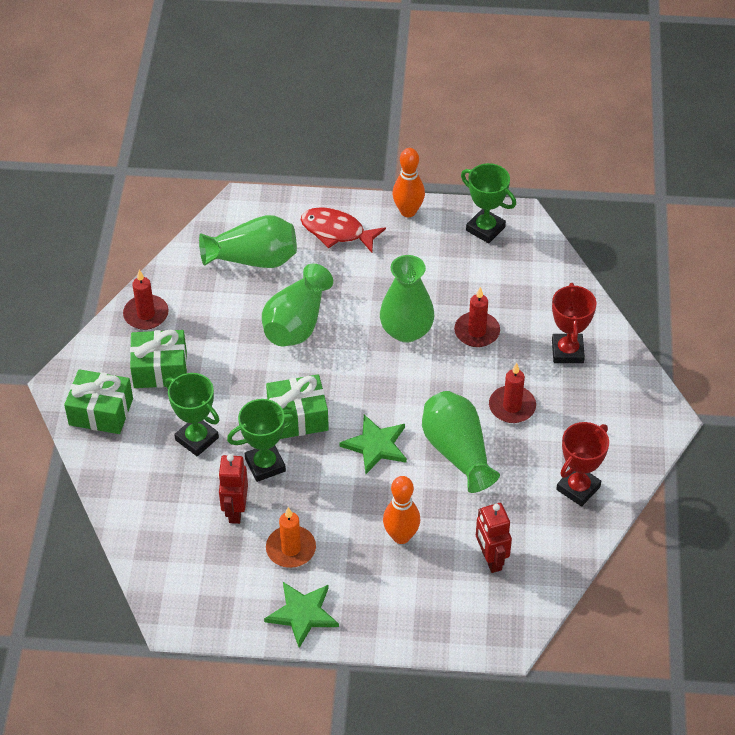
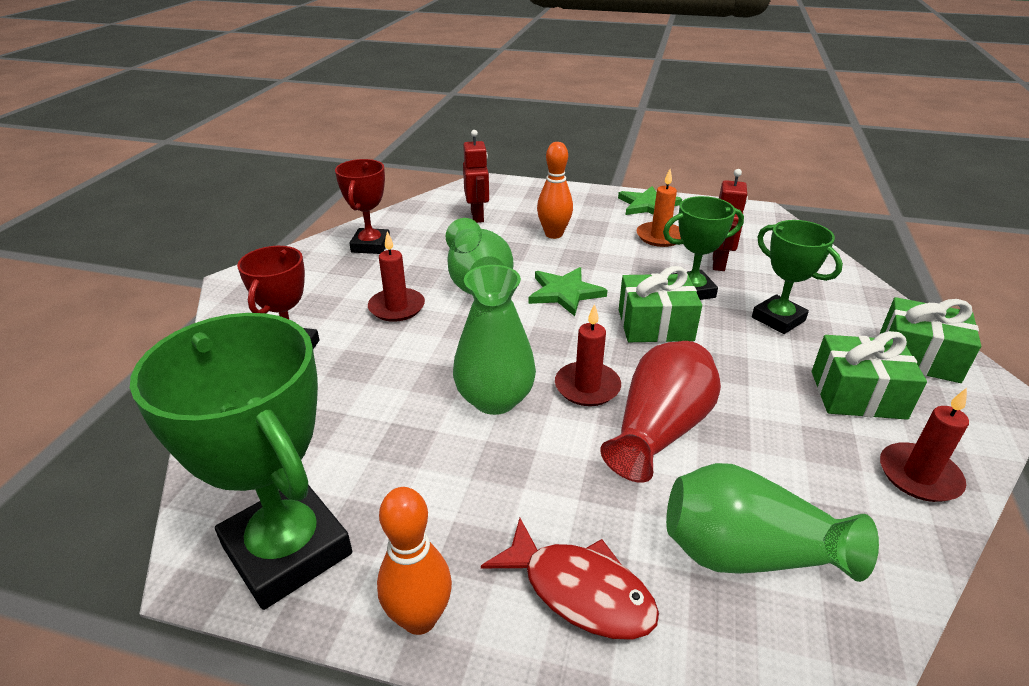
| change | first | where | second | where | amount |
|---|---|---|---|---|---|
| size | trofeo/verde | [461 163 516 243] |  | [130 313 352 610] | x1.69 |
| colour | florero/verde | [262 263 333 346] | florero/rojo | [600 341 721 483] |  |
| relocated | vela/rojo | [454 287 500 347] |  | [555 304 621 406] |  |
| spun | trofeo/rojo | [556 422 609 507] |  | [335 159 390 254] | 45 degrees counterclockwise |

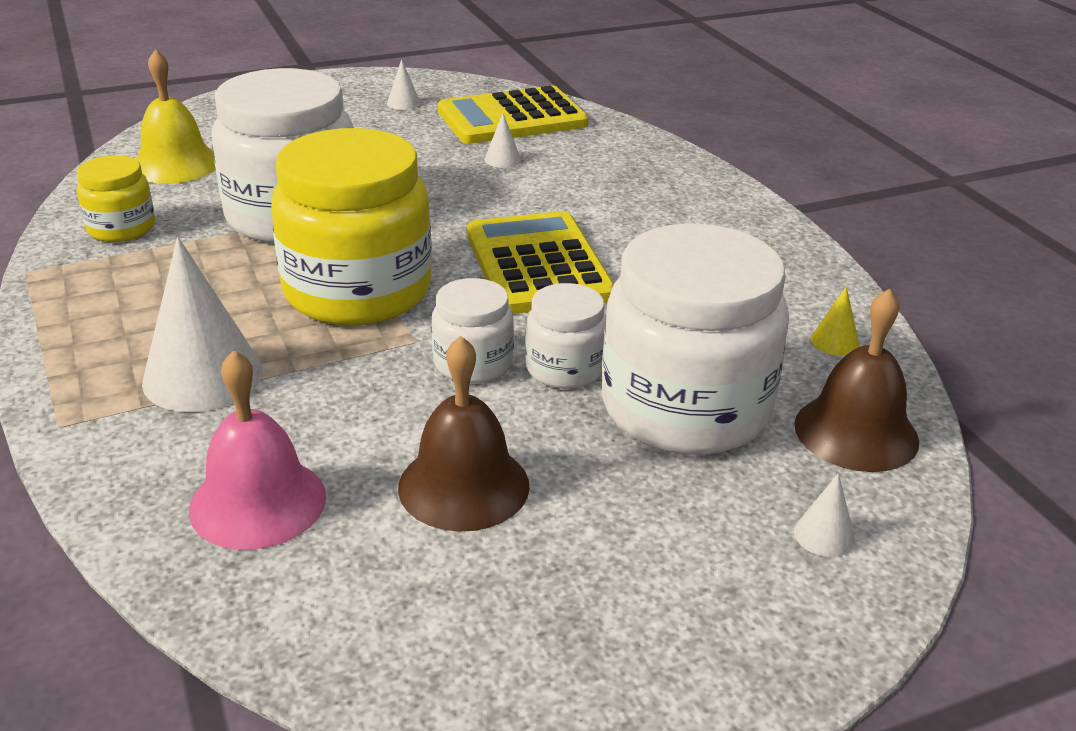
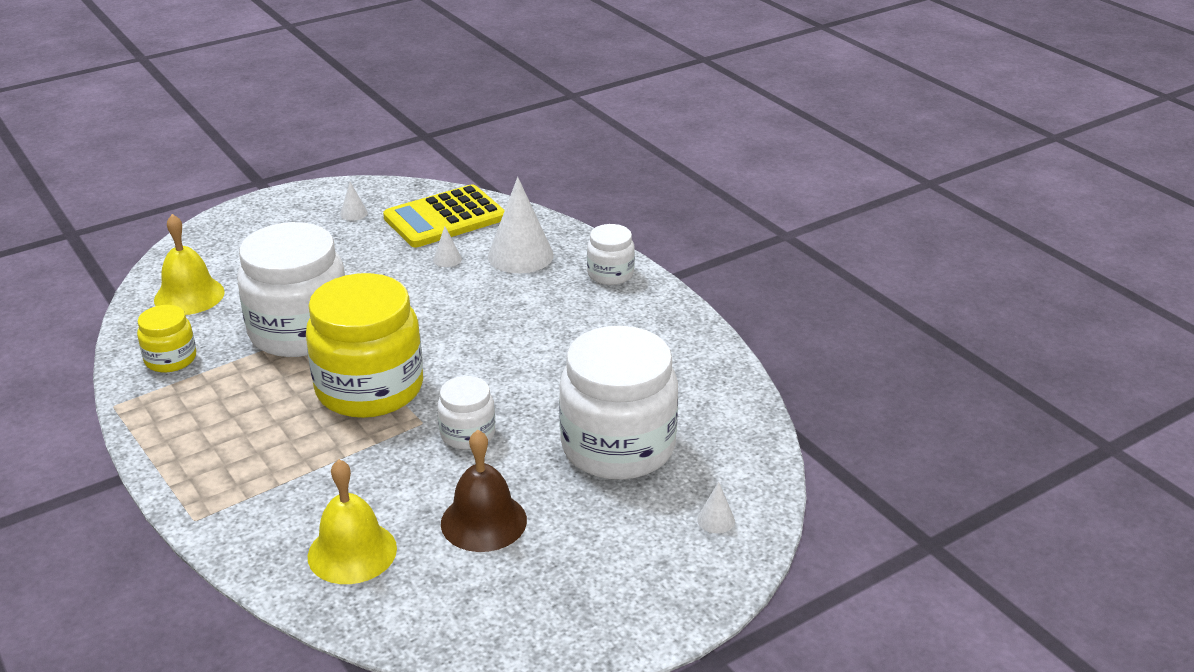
| change | first | where | second | where | amount |
|---|---|---|---|---|---|
| missing | calculadora/amarillo | [467 211 614 314] |  |  |  |
| relocated | cono/blanco | [142 237 263 412] |  | [488 177 554 273] |  |
| relocated | tarro/blanco | [525 283 606 389] |  | [587 224 635 285] |  |
| missing | cono/amarillo | [811 286 859 356] |  |  |  |
| missing | campana/marrón | [794 289 919 472] |  |  |  |
| colour | campana/rosa | [189 350 326 550] | campana/amarillo | [308 459 397 584] |  |

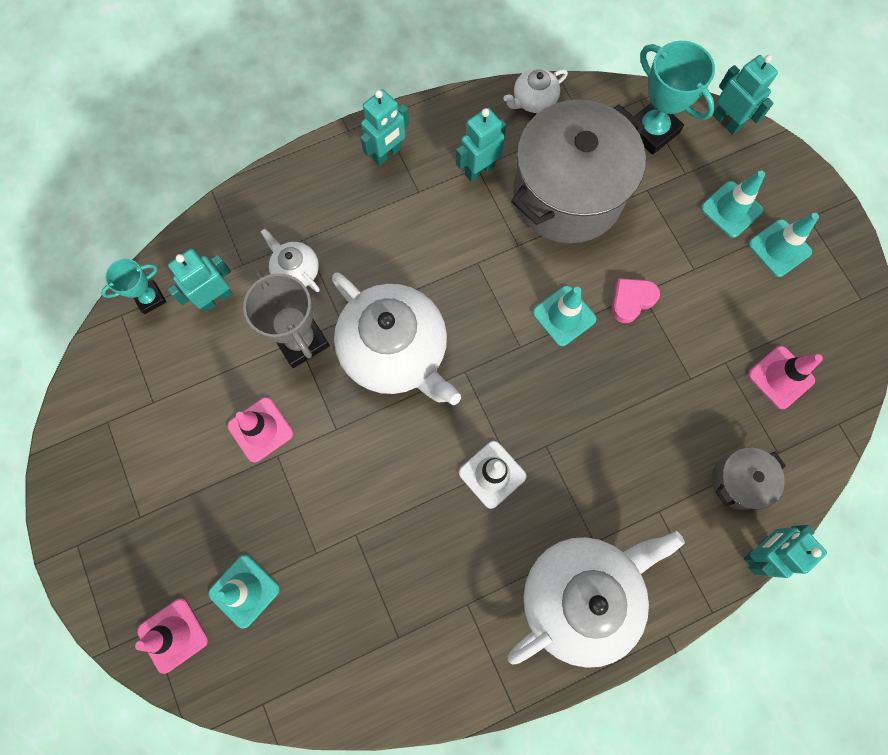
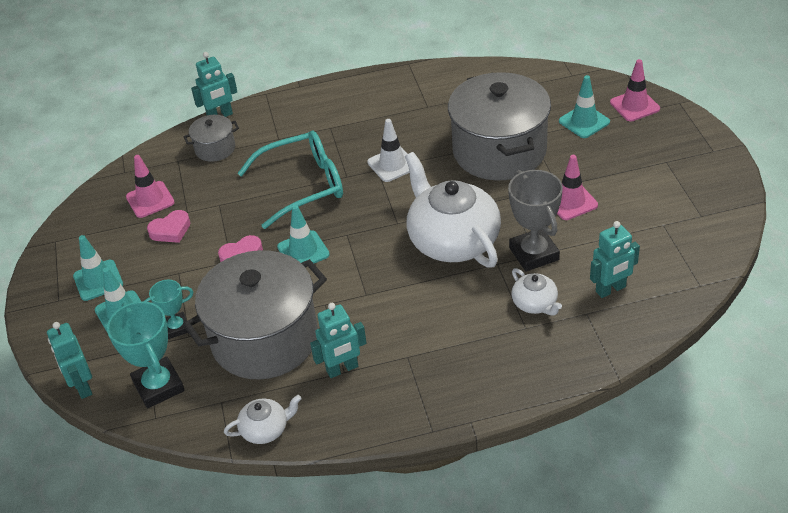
| change | first | where | second | where | amount |
|---|---|---|---|---|---|
| missing | robot/turquesa | [360 89 409 166] |  |  |  |
| relocated | trofeo/turquesa | [101 259 166 314] |  | [144 280 193 339] |  |
| missing | tetera/blanco | [508 531 685 668] |  |  |  |
| appeared |  |  | olla/gris | [448 72 551 180] |  |
| appeared |  |  | gafas/turquesa | [237 131 343 229] |  |
| appeared |  |  | corazón/rosa | [147 210 190 243] |  |

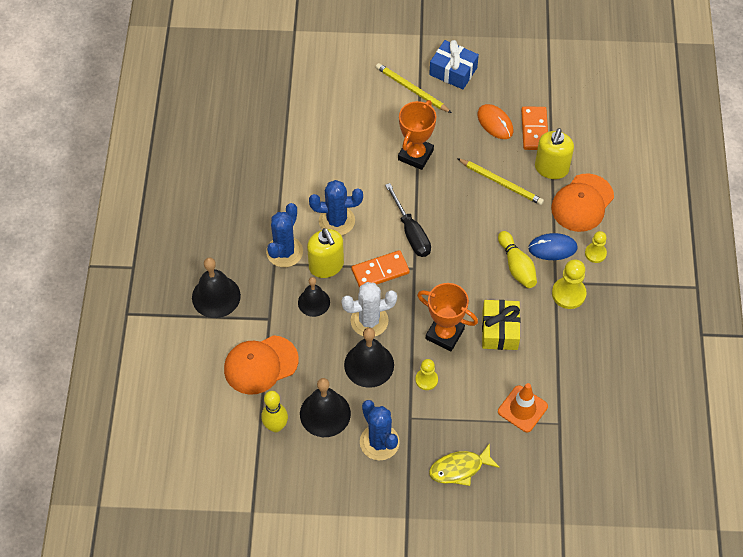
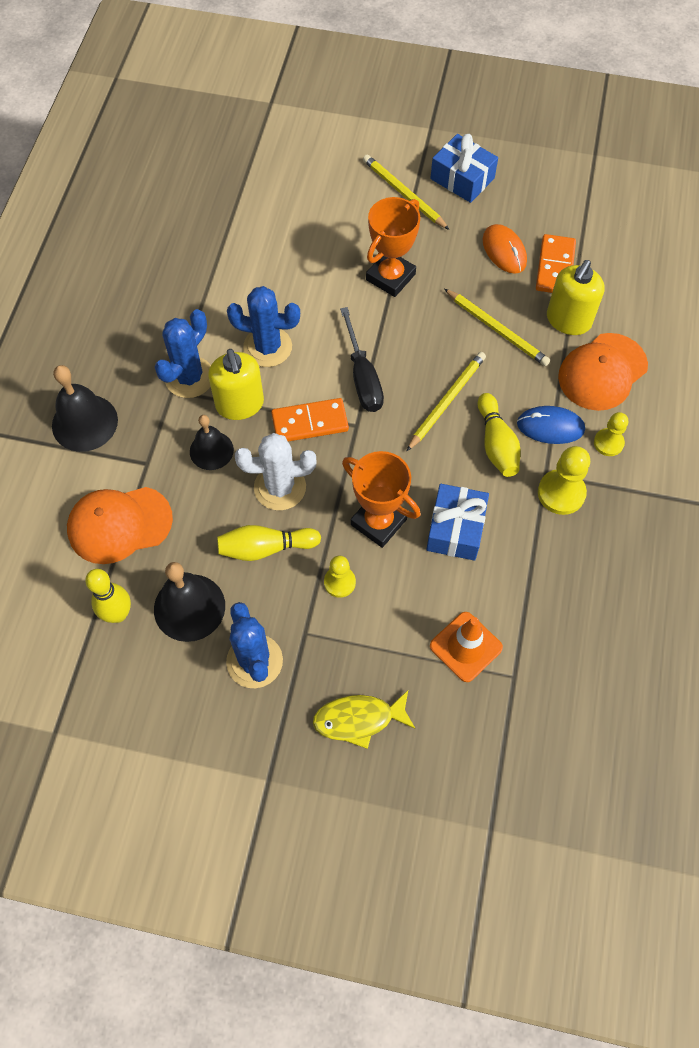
| change | first | where | second | where | amount |
|---|---|---|---|---|---|
| colour | regalo/amarillo | [482 300 520 350] | regalo/azul | [426 484 489 560] |  |
| exchanged | campana/negro | [344 328 394 388] | bolo/amarillo | [217 525 321 561] |  |
| appeared |  |  | lápiz/amarillo | [407 352 486 451] |  |

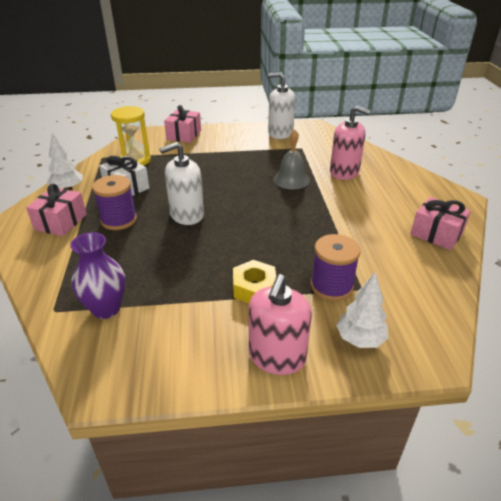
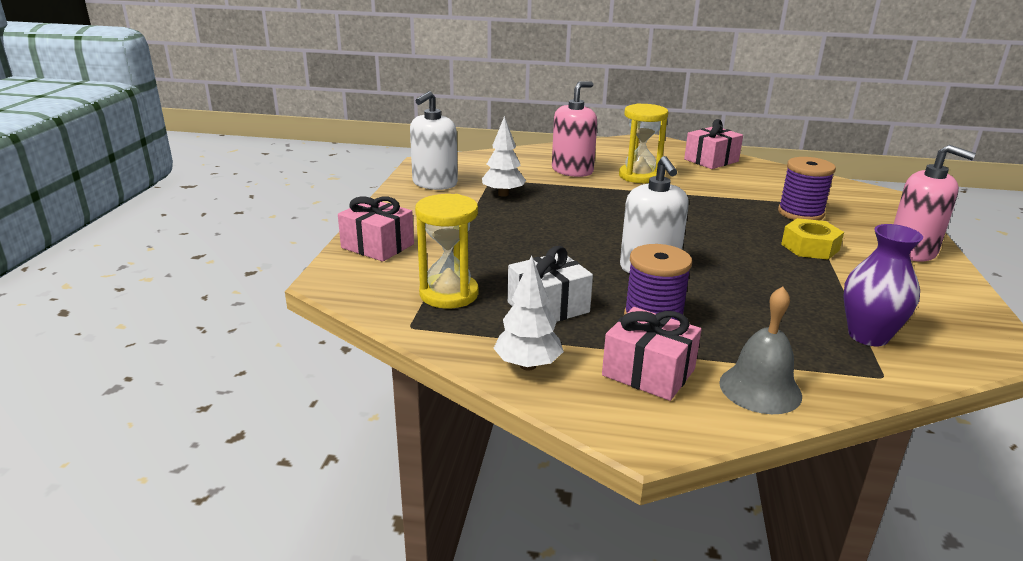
| change | first | where | second | where | amount |
|---|---|---|---|---|---|
| relocated | campana/gris | [273 129 310 189] |  | [719 286 802 414] |  |
| relocated | árbol/blanco | [336 271 389 348] |  | [482 116 526 197] |  |
| appeared |  |  | reloj de arena/amarillo | [619 103 668 183] |  |

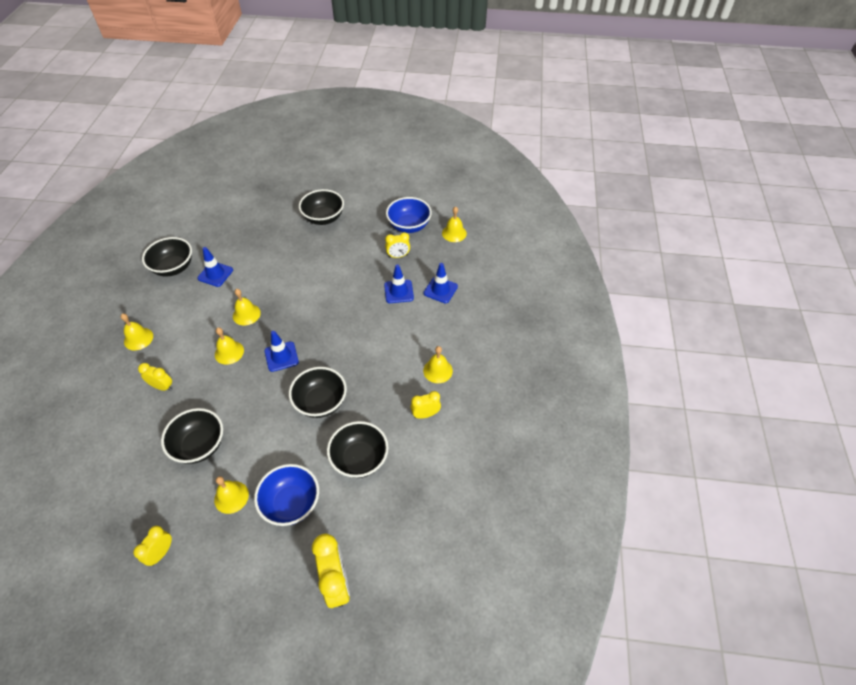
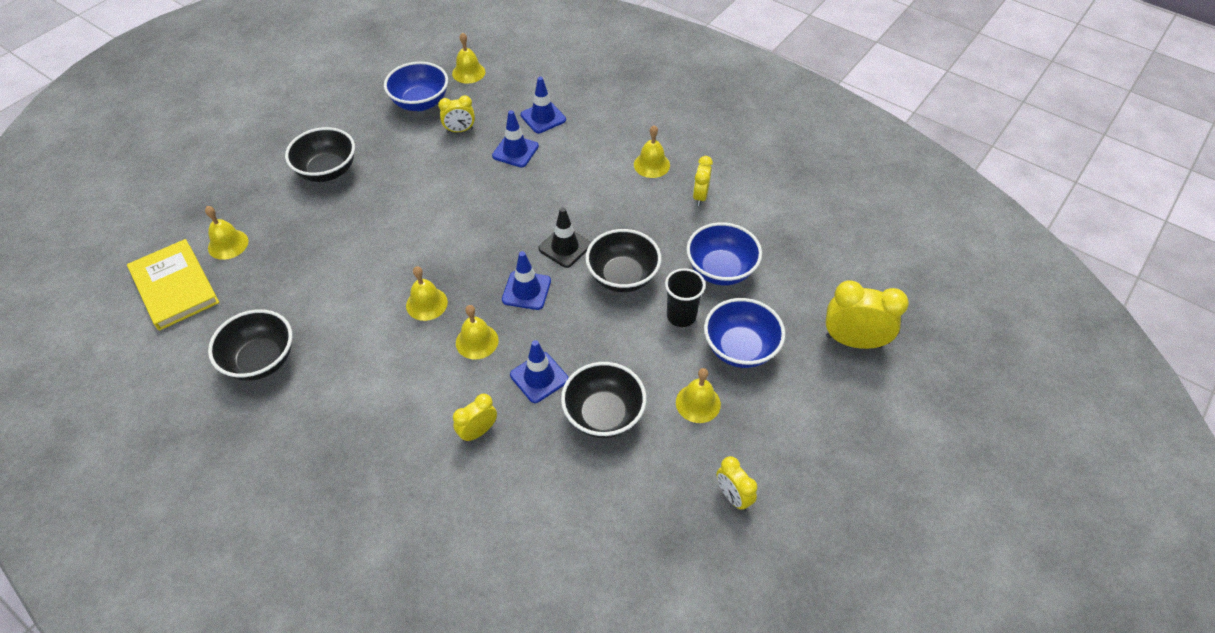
| change | first | where | second | where | amount |
|---|---|---|---|---|---|
| spun | despertador/amarillo | [385 232 410 258] |  | [438 95 475 133] | 60 degrees clockwise |
| relocated | cono de tráfico/azul | [197 247 233 287] |  | [510 340 568 403] |  |
| relocated | campana/amarillo | [121 314 153 350] |  | [205 206 248 260] |  |
| colour | cuenco/negro | [327 421 389 478] | cuenco/azul | [686 222 762 285] |  |
| appeared |  |  | cono de tráfico/negro | [539 207 591 268] |  |
| appeared |  |  | libro/amarillo | [127 239 220 331] |  |
| appeared |  |  | vaso/negro | [665 268 706 327] |  |

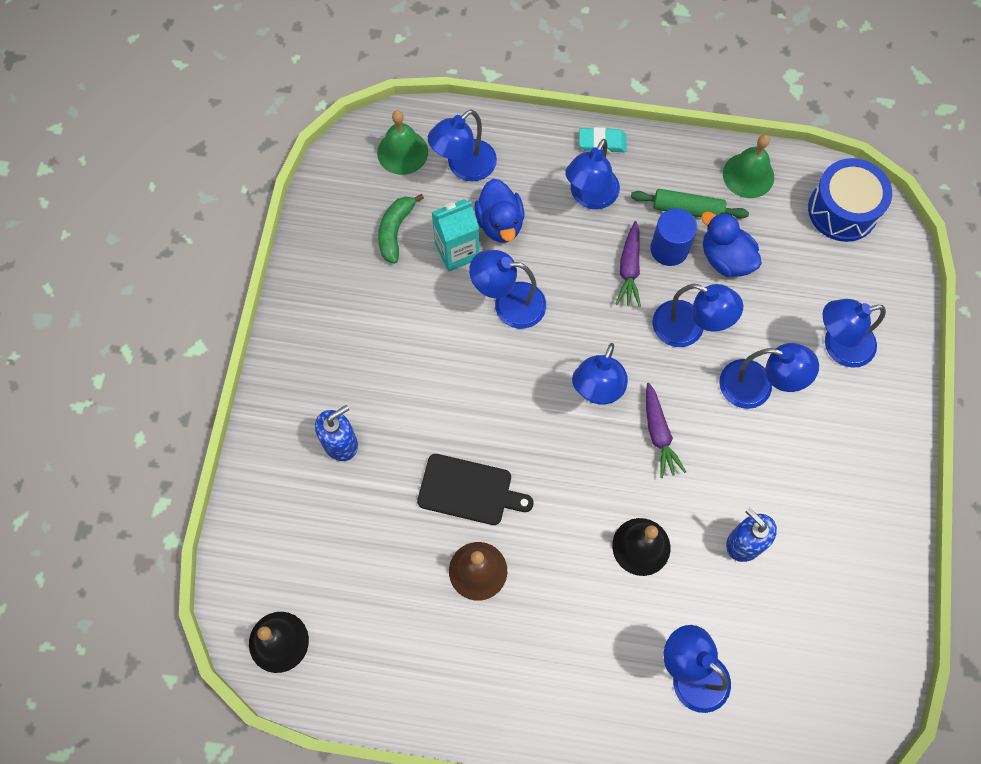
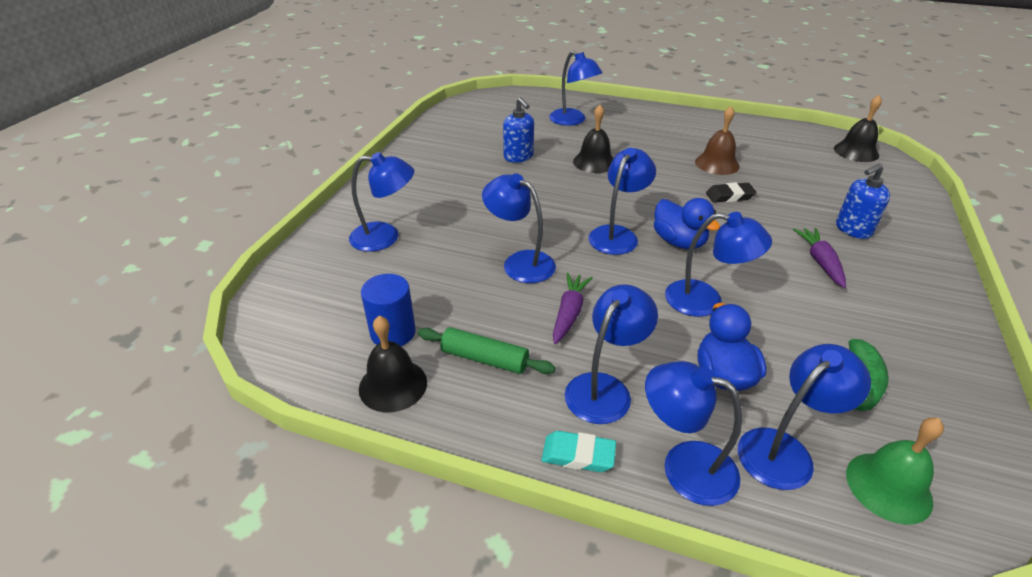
| change | first | where | second | where | amount |
|---|---|---|---|---|---|
| colour | campana/verde | [723 135 774 198] | campana/negro | [359 316 427 412] |  |
| missing | tambor/azul | [808 158 892 242] |  |  |  |
| missing | cartón de leche/turquesa | [431 199 479 271] |  |  |  |
| relocated | cilindro/azul | [650 208 697 266] |  | [361 274 416 346] |  |
| relocated | pato/azul | [701 211 762 277] |  | [654 198 720 249] |  |
| relocated | lámpara/azul | [719 343 819 409] |  | [645 361 742 506] |  |
| relocated | zanahoria/morado | [646 383 686 478] |  | [793 228 846 288] |  |
| exchanged | tabla de cortar/negro | [417 454 534 525] | goma de borrar/negro | [706 182 756 202] |  |

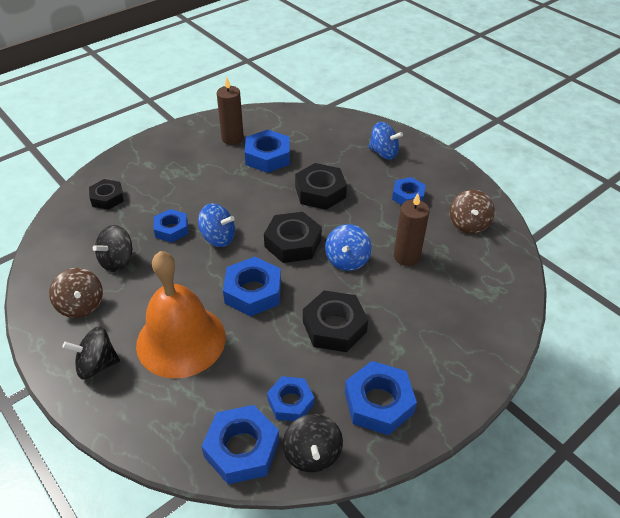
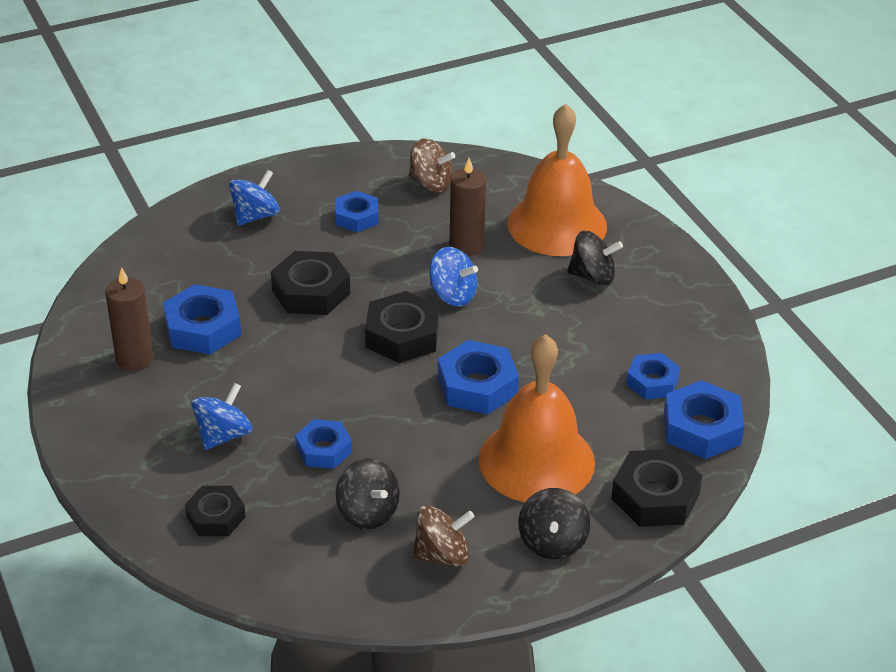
| change | first | where | second | where | amount |
|---|---|---|---|---|---|
| relocated | peonza/azul | [198 203 235 247] |  | [191 383 253 450] |  |
| relocated | tuerca/negro | [303 290 368 352] |  | [611 449 702 527] |  |
| missing | tuerca/azul | [345 361 417 435] |  |  |  |
| relocated | peonza/negro | [283 414 343 472] |  | [567 231 623 286] |  |
| appeared |  |  | campana/naranja | [508 104 607 256] |  |

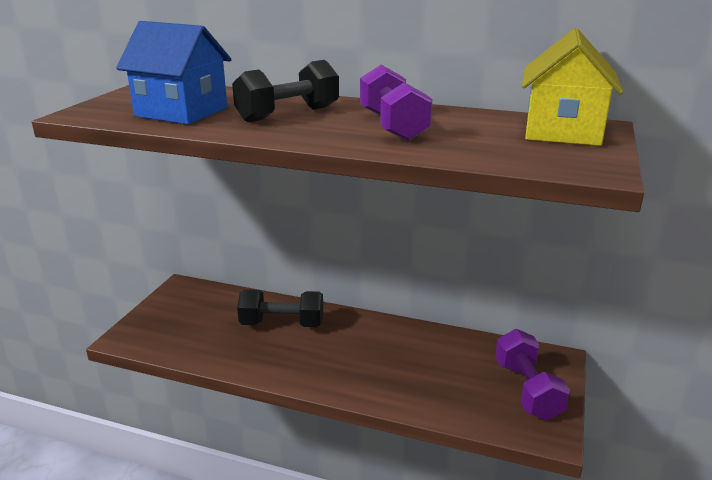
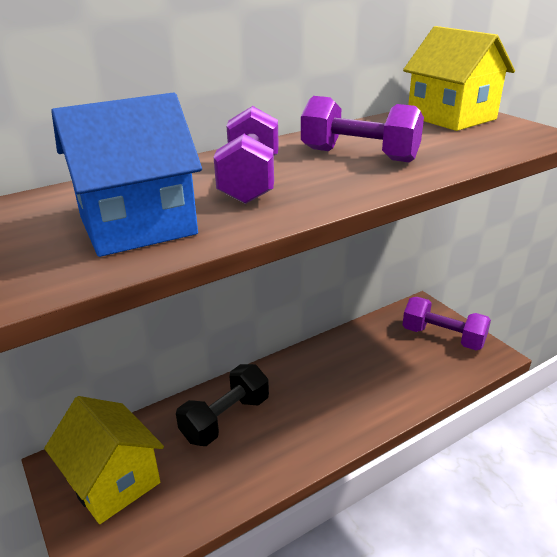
| change | first | where | second | where | amount |
|---|---|---|---|---|---|
| colour | mancuerna/negro | [232 60 339 123] | mancuerna/morado | [214 106 279 204] |  |
| appeared |  |  | casa/amarillo | [44 396 164 524] |  |

